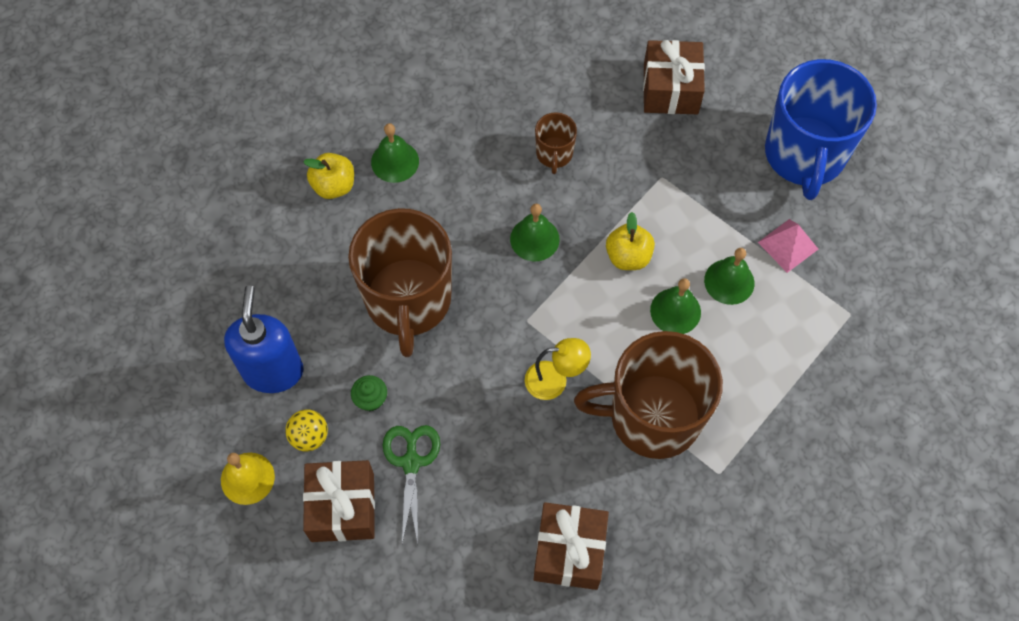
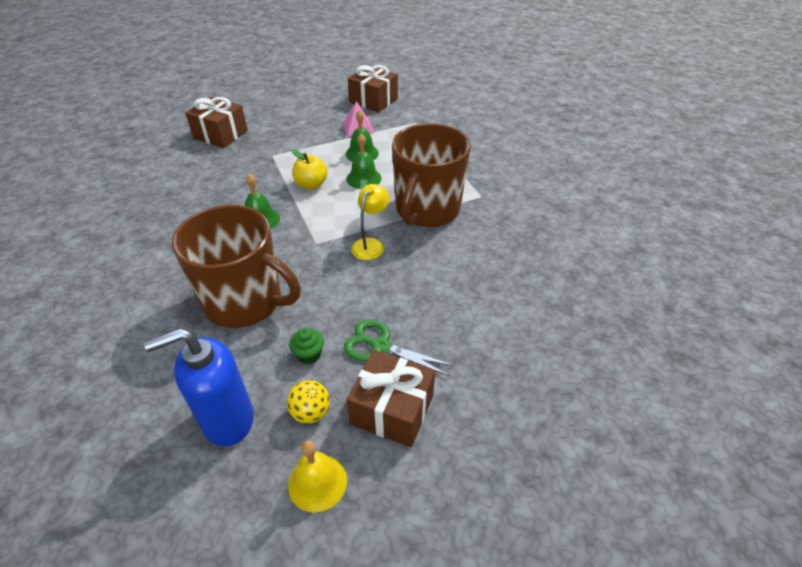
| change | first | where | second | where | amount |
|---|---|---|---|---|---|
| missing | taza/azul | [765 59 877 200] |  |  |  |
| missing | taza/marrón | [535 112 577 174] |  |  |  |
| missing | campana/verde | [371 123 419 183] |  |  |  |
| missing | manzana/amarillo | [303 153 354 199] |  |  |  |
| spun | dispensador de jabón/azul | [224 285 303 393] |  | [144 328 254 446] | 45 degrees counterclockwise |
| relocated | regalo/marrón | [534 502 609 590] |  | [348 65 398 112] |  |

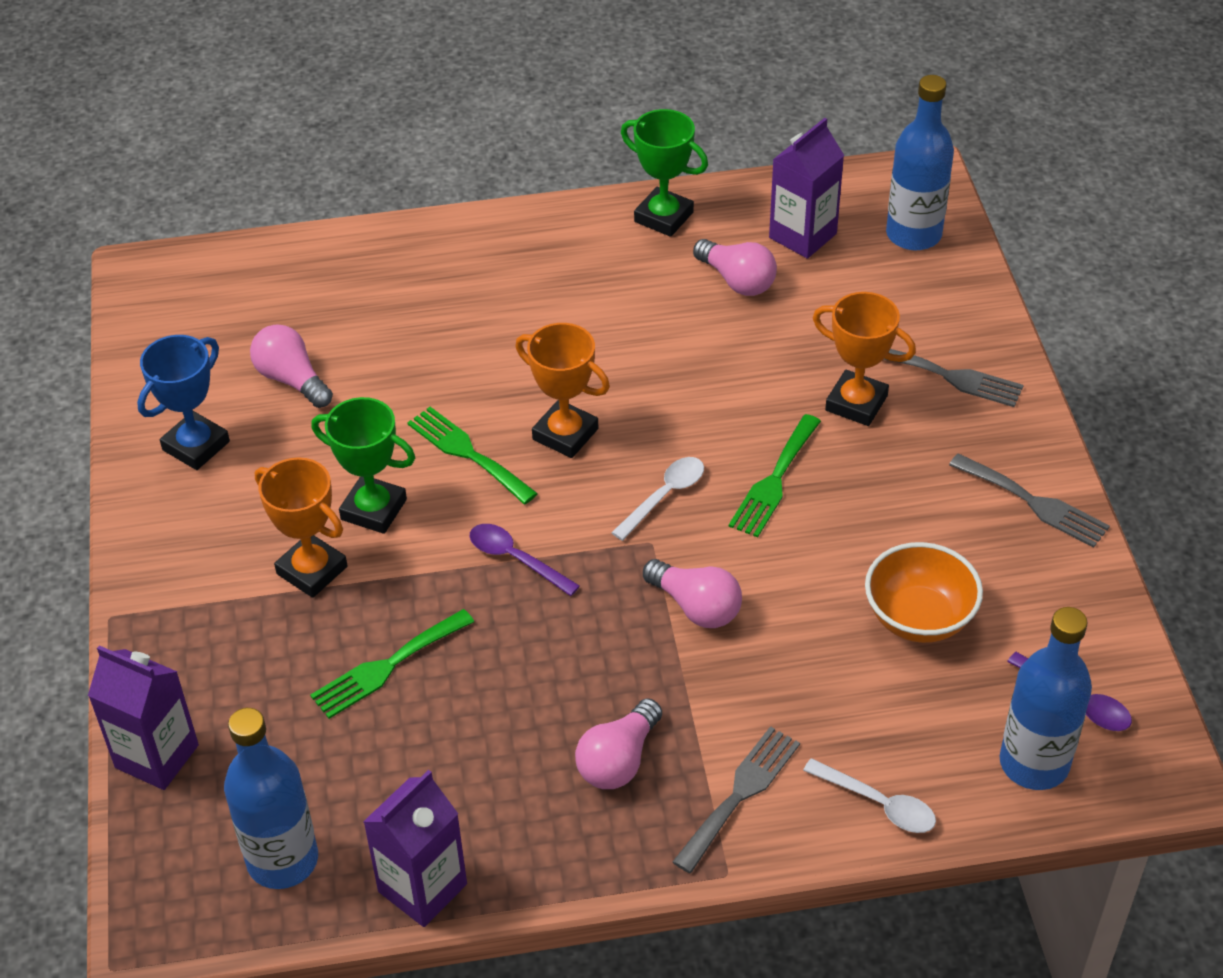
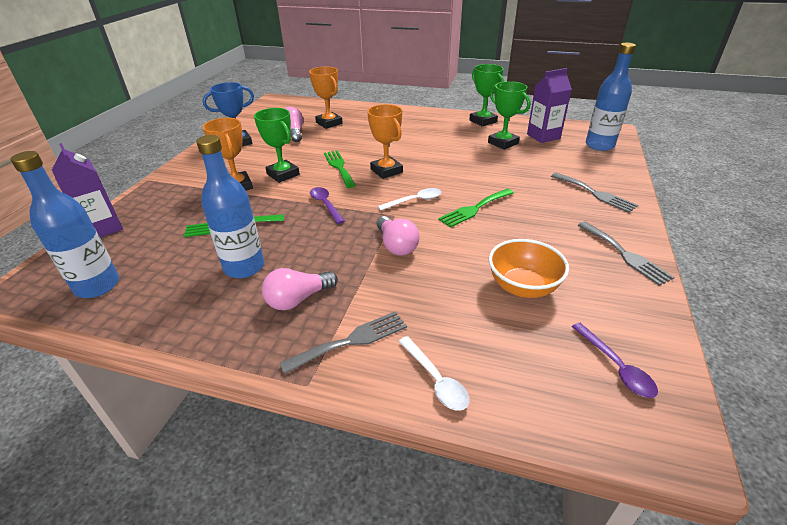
| change | first | where | second | where | amount |
|---|---|---|---|---|---|
| exchanged | bombilla/rosa | [693 239 777 296] | trofeo/verde | [488 81 530 150] |  |
| relocated | trofeo/naranja | [813 292 916 426] |  | [309 67 343 129] |  |
| relocated | botella/azul | [1000 607 1092 790] |  | [196 135 264 278] |  |
| missing | cartón de leche/morado | [363 770 467 927] |  |  |  |

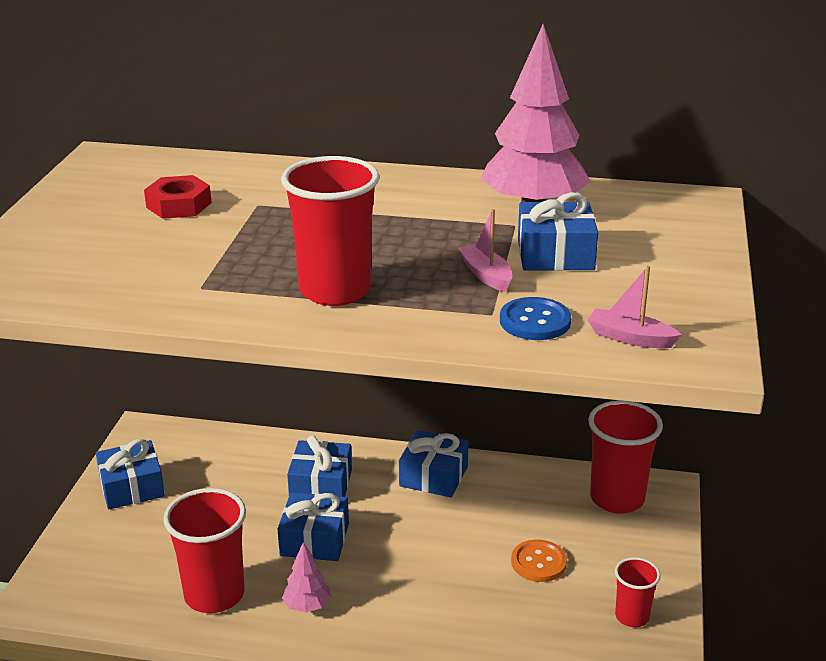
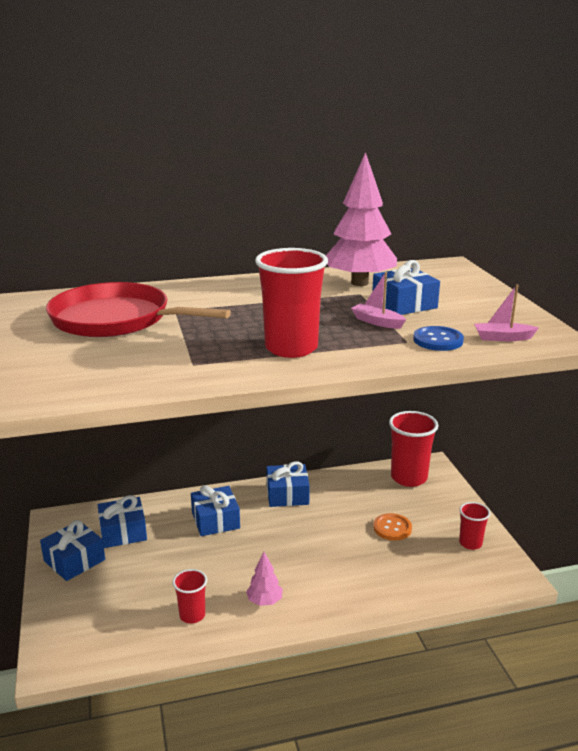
| change | first | where | second | where | amount |
|---|---|---|---|---|---|
| exchanged | tuerca/rojo | [144 175 212 219] | sartén/rojo | [46 282 231 337] |  |
| size | vaso/rojo | [163 488 246 613] |  | [173 569 207 624] | x0.55 |
| relocated | regalo/azul | [278 492 349 561] |  | [98 495 147 548] |  |

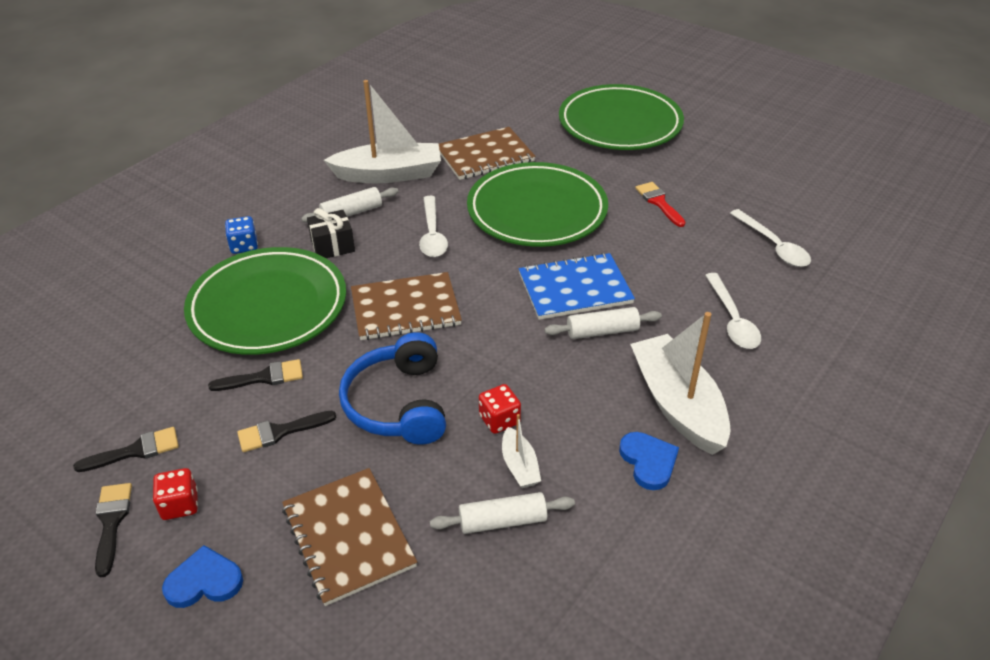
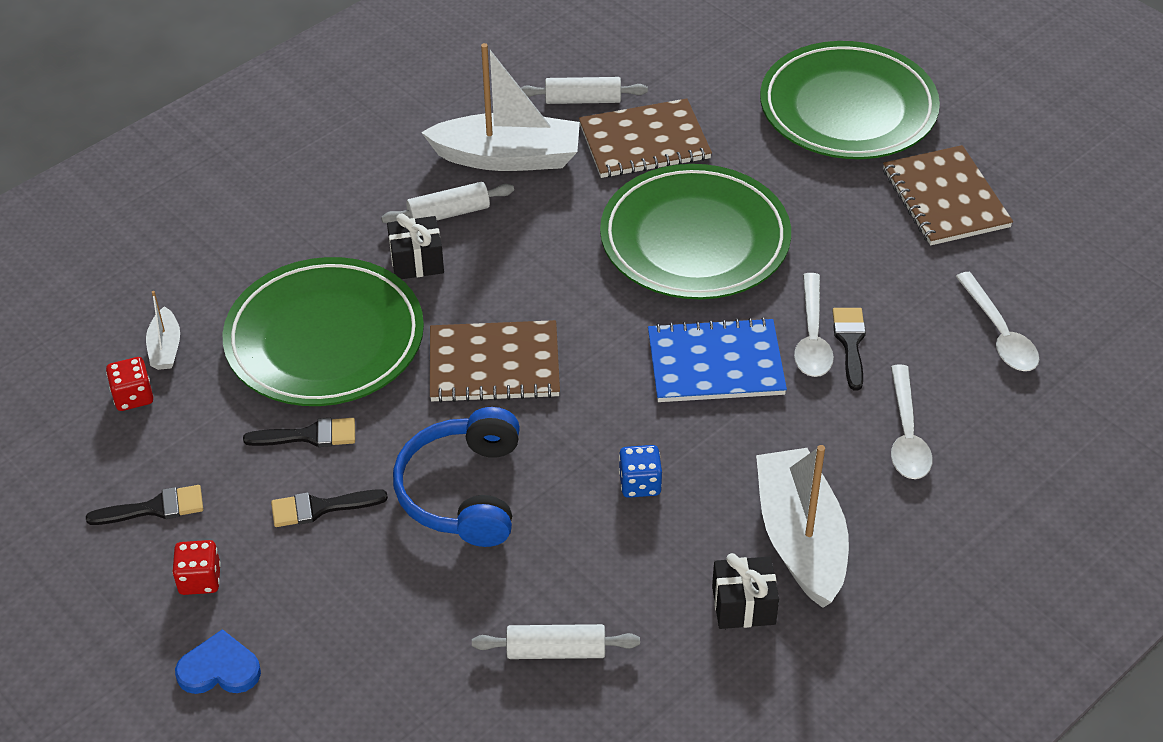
| change | first | where | second | where | amount |
|---|---|---|---|---|---|
| missing | pincel/rojo | [635 182 686 227] |  |  |  |
| relocated | cuchara/blanco | [419 196 448 257] |  | [794 273 834 377] |  |
| relocated | dado/azul | [225 216 258 254] |  | [619 445 662 498] |  |
| relocated | rodillo/blanco | [544 307 662 339] |  | [521 77 648 104] |  |
| relocated | dado/rojo | [479 384 521 434] |  | [106 357 153 411] |  |
| relocated | barco/blanco | [502 414 541 488] |  | [146 291 180 370] |  |
| exchanged | corazón/azul | [619 432 679 490] | regalo/negro | [712 553 779 629] |  |
| relocated | cuaderno/marrón | [282 468 417 606] |  | [883 145 1013 245] |  |
| relocated | pincel/negro | [95 483 132 578] |  | [832 308 866 391] |  |

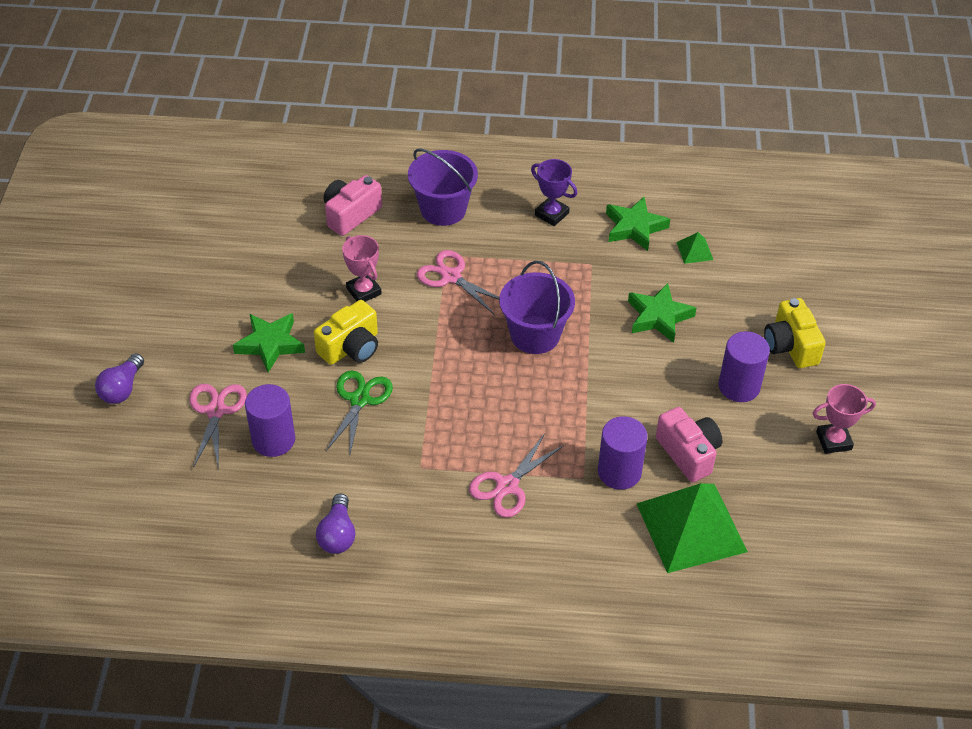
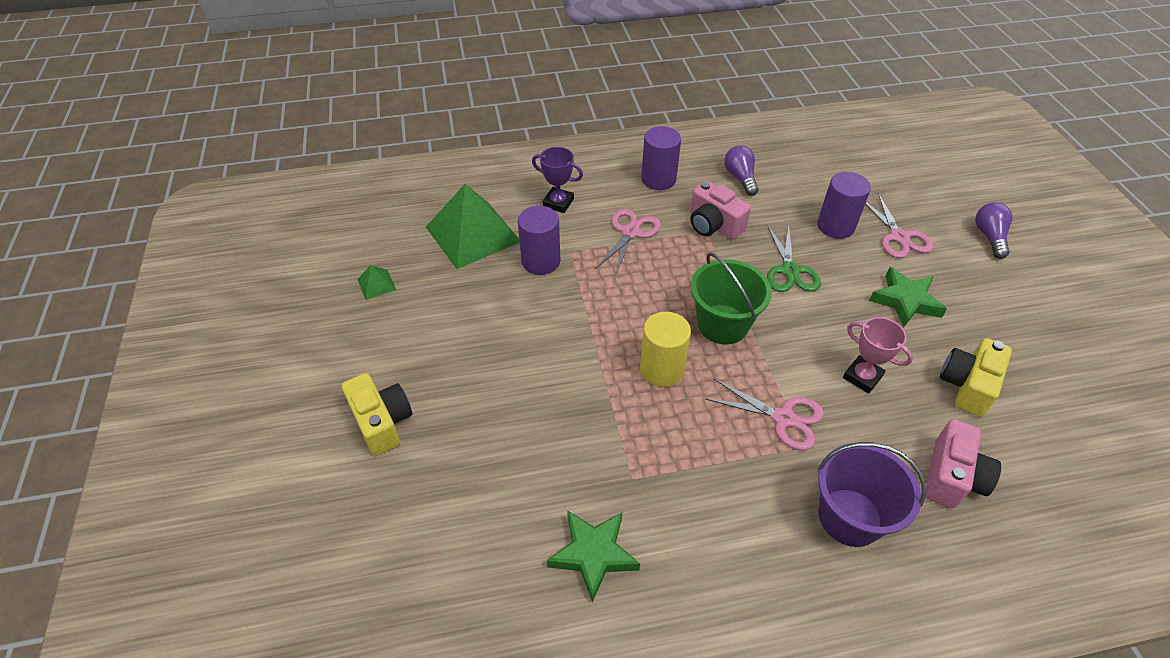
| change | first | where | second | where | amount |
|---|---|---|---|---|---|
| relocated | trofeo/morado | [531 159 577 226] |  | [532 147 583 213] |  |
| relocated | pirámide/verde | [676 232 713 264] |  | [357 265 396 300] |  |
| exchanged | balde/morado | [499 261 575 354] | cilindro/amarillo | [640 312 691 387] |  |
| missing | estrella/verde | [628 283 696 343] |  |  |  |
| relocated | cámara/amarillo | [314 300 378 365] |  | [940 338 1012 417] |  |
| relocated | cilindro/morado | [719 331 770 402] |  | [641 126 681 190] |  |
| missing | trofeo/rosa | [813 384 876 454] |  |  |  |
| relocated | cámara/rosa | [656 407 723 482] |  | [690 181 751 239] |  |
| appeared |  |  | balde/verde | [691 252 772 344] |  |

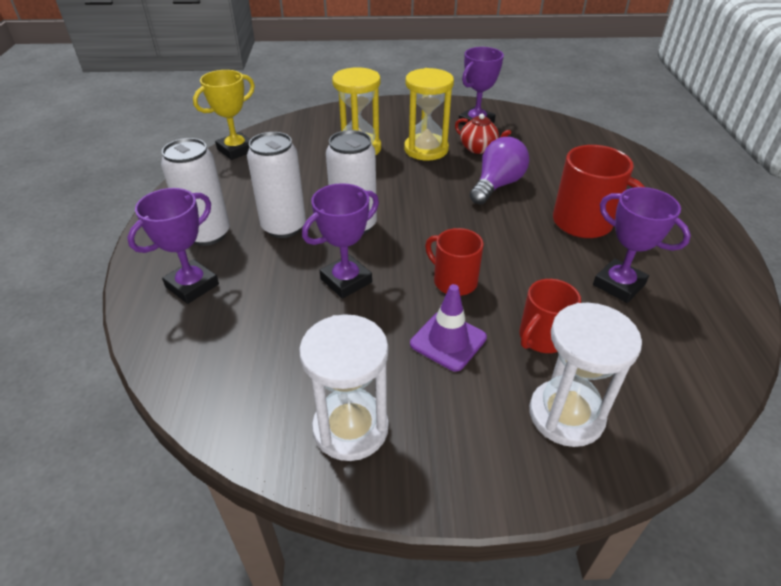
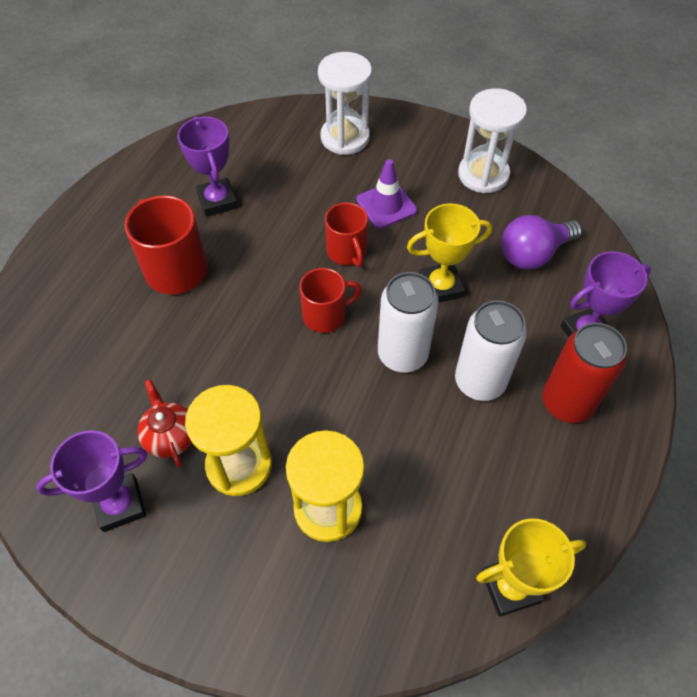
| change | first | where | second | where | amount |
|---|---|---|---|---|---|
| relocated | bombilla/morado | [470 137 529 204] |  | [501 215 582 270] |  |
| colour | lata/blanco | [161 138 230 246] | lata/rojo | [542 323 627 423] |  |
| colour | trofeo/morado | [302 183 379 299] | trofeo/amarillo | [407 203 492 303] |  |
| relocated | taza/rojo | [519 279 581 353] |  | [300 268 362 333] |  |

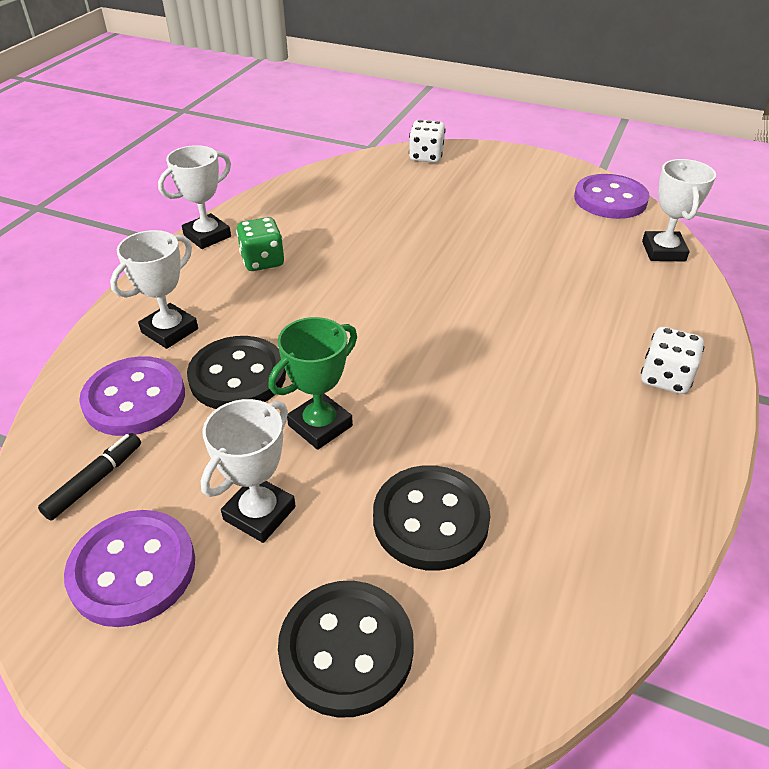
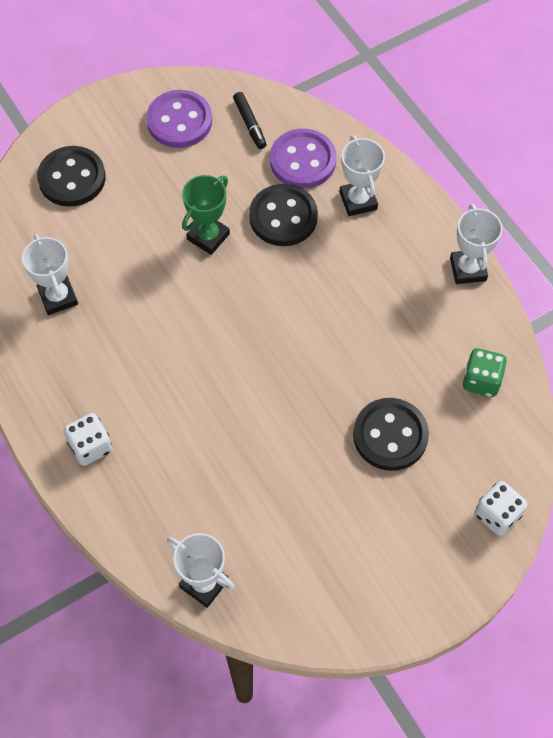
| change | first | where | second | where | amount |
|---|---|---|---|---|---|
| missing | botón/morado | [574 174 650 219] |  |  |  |
| relocated | dado/verde | [236 217 284 271] |  | [463 348 507 397] |  |
| spun | trofeo/verde | [268 317 357 450] |  | [182 175 230 255] | 45 degrees clockwise |
| relocated | trofeo/blanco | [201 399 296 543] |  | [22 234 78 315] |  |
| relocated | botón/negro | [373 465 491 571] |  | [353 398 429 471] |  |

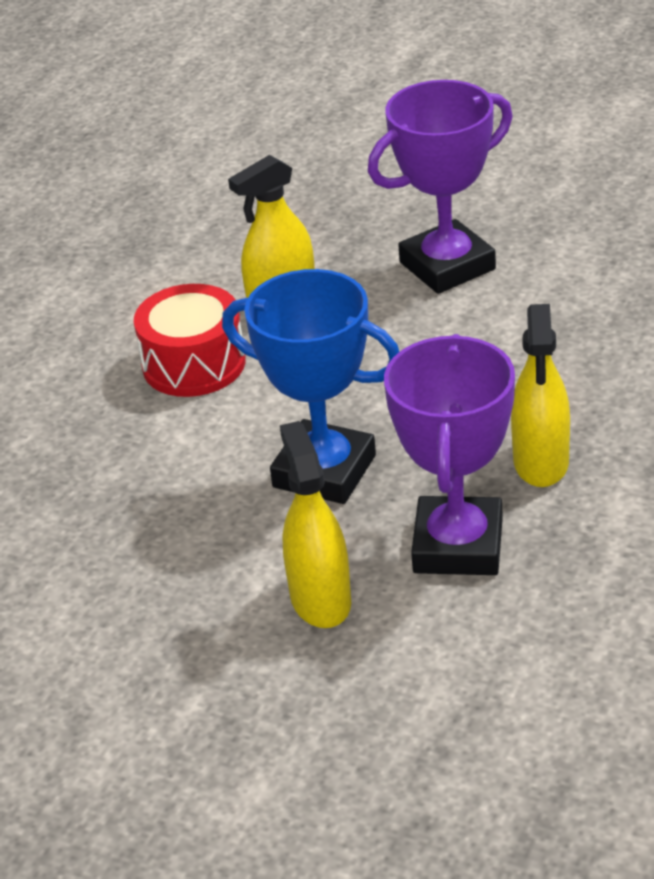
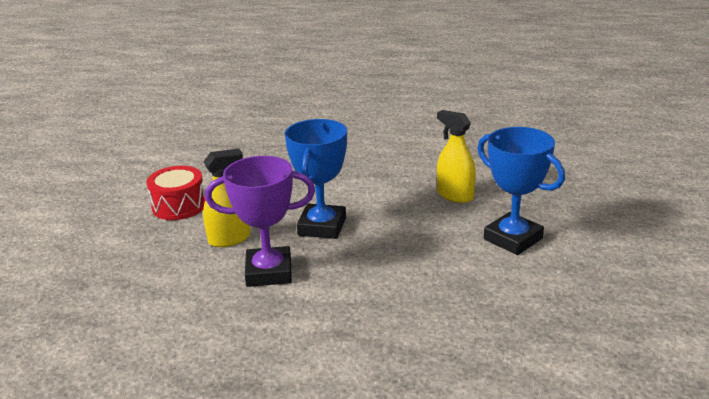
| change | first | where | second | where | amount |
|---|---|---|---|---|---|
| colour | trofeo/morado | [368 80 513 294] | trofeo/azul | [477 127 565 255] |  |
| relocated | tambor/rojo | [134 284 246 397] |  | [147 166 205 220] |  |
| missing | pulverizador/amarillo | [511 304 570 487] |  |  |  |

